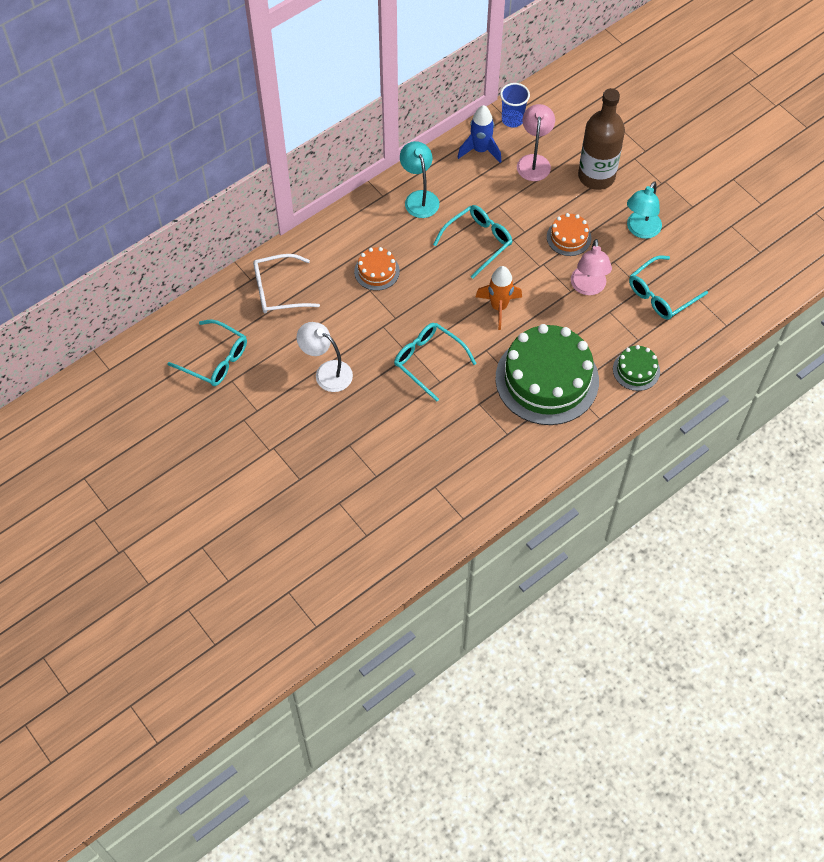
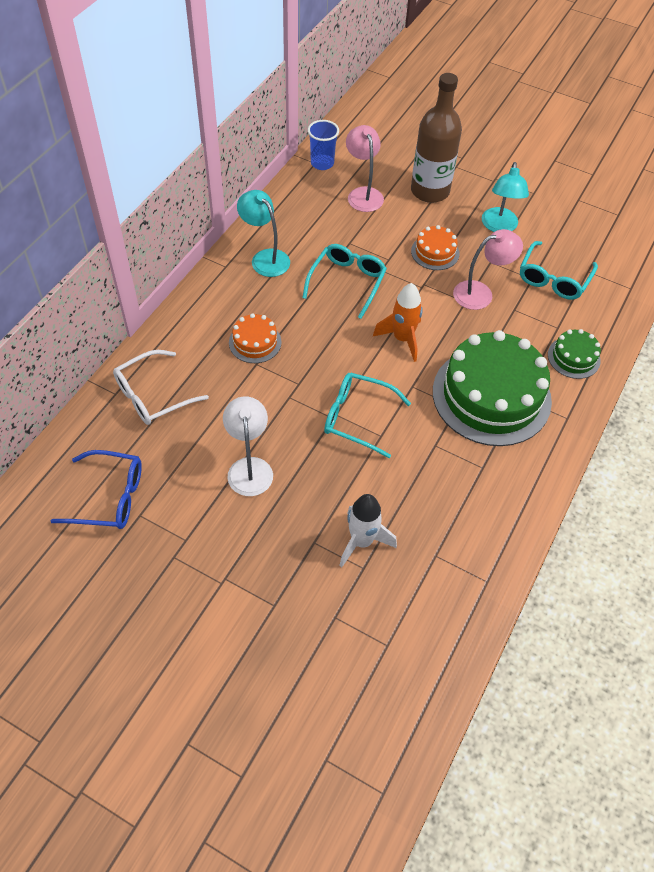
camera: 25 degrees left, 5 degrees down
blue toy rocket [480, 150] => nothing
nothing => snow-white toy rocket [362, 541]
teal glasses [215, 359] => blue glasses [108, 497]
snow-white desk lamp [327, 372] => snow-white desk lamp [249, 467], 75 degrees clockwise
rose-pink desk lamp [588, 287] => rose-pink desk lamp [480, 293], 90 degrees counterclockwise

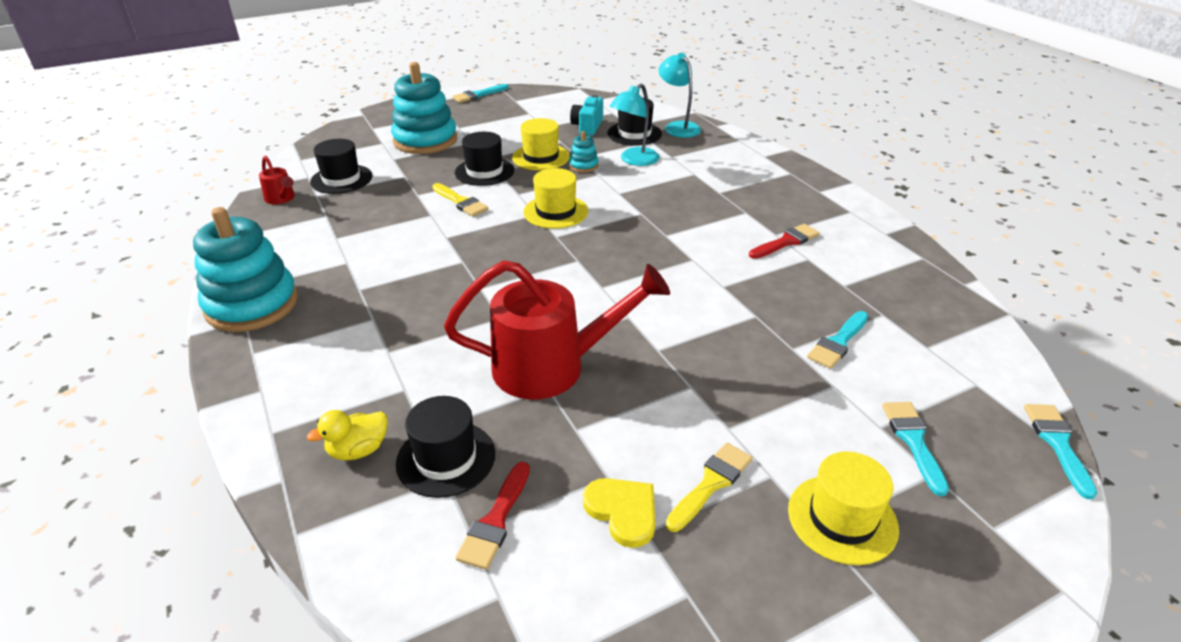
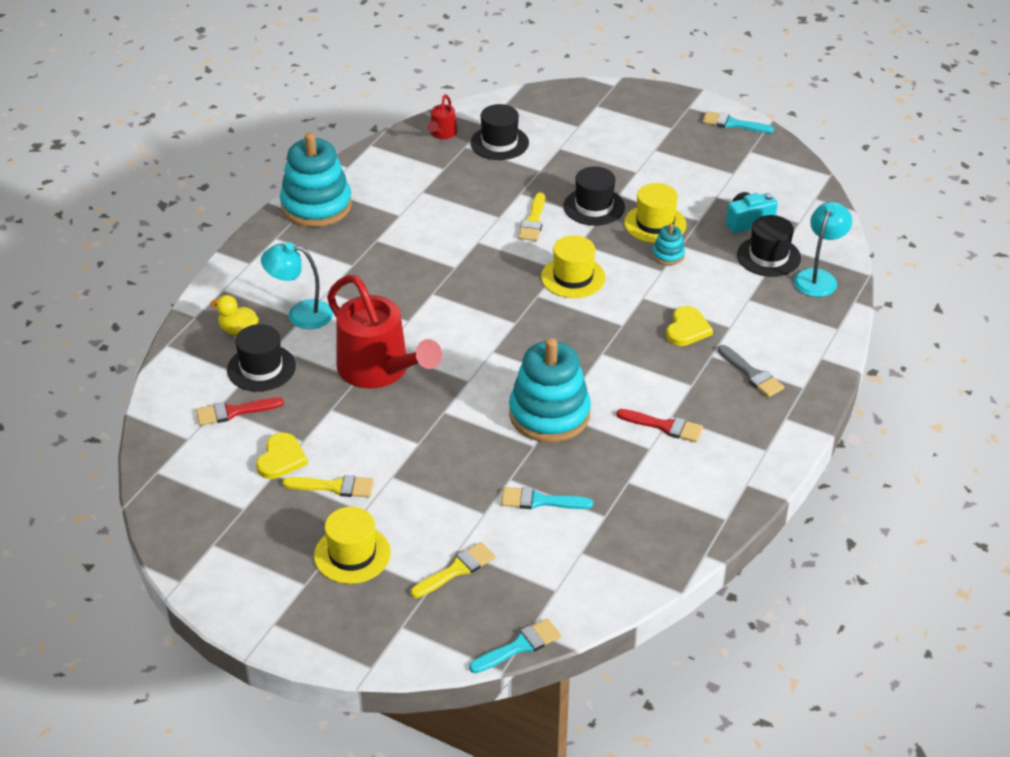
camera: 55 degrees right, 5 degrees up
nothing => golden love heart [687, 329]
nothing => ash-grey paint brush [752, 374]
teal ring stacker [425, 140] => teal ring stacker [549, 414], move
teal desk lamp [634, 160] => teal desk lamp [300, 314], move
teal paint brush [913, 441] => golden paint brush [456, 570]

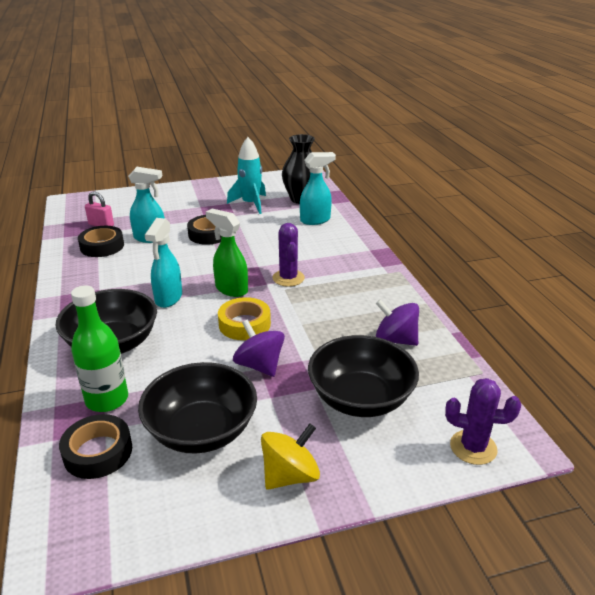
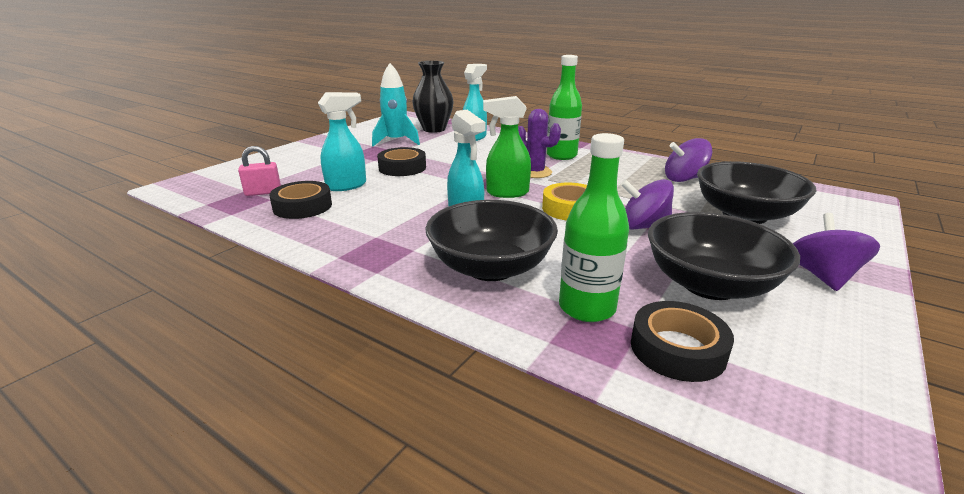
camera: 40 degrees left, 5 degrees down
purple prickly plant [473, 447] => nothing
nothing => emerald bottle [561, 155]
golden spinning top [290, 475] => purple spinning top [822, 276]

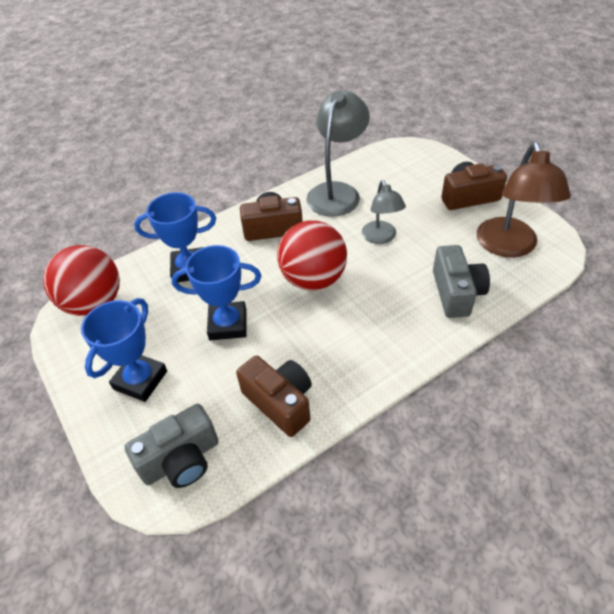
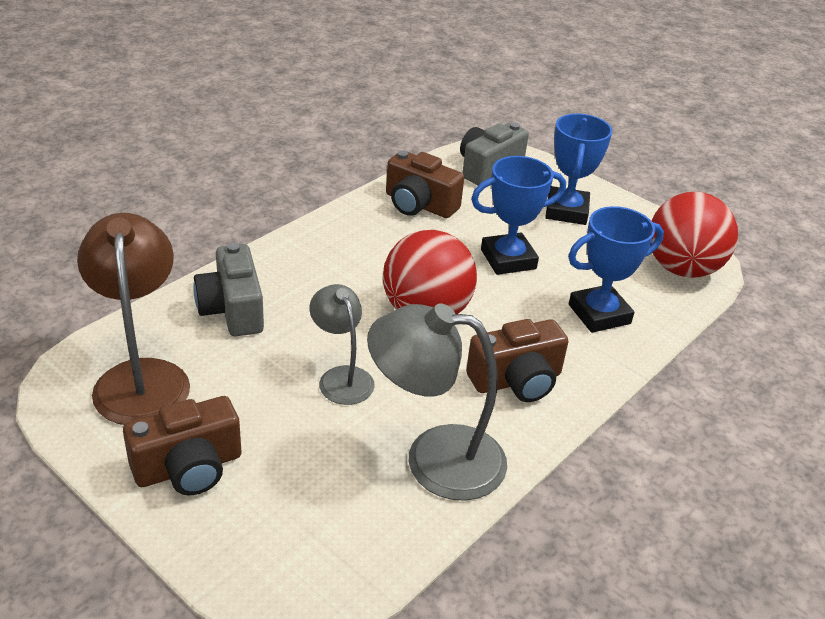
camera: 160 degrees right, 10 degrees down
ash-grey desk lamp [337, 192] => ash-grey desk lamp [434, 458], 90 degrees clockwise

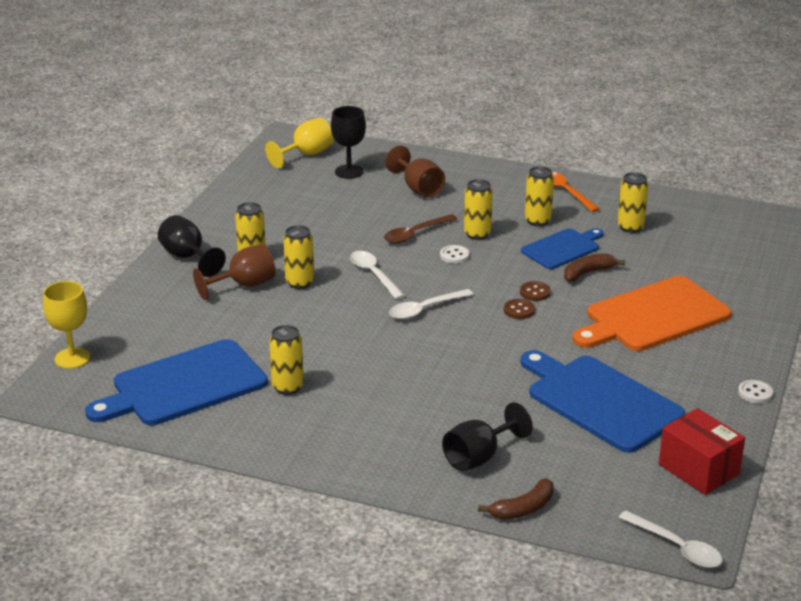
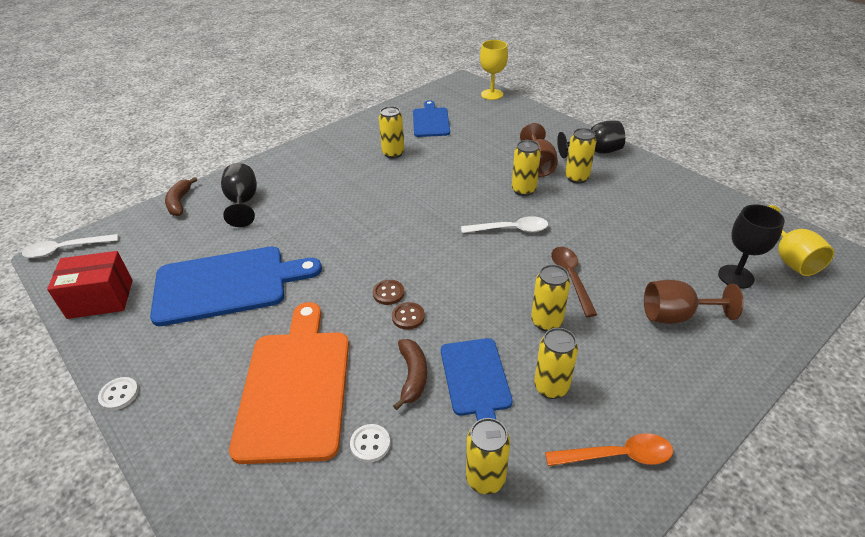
camera: 120 degrees right, 10 degrees up
snow-white tablespoon [424, 309] => nothing
snow-white button [454, 255] => snow-white button [370, 444], move
blue cutting board [184, 385] => blue cutting board [431, 121], x0.59

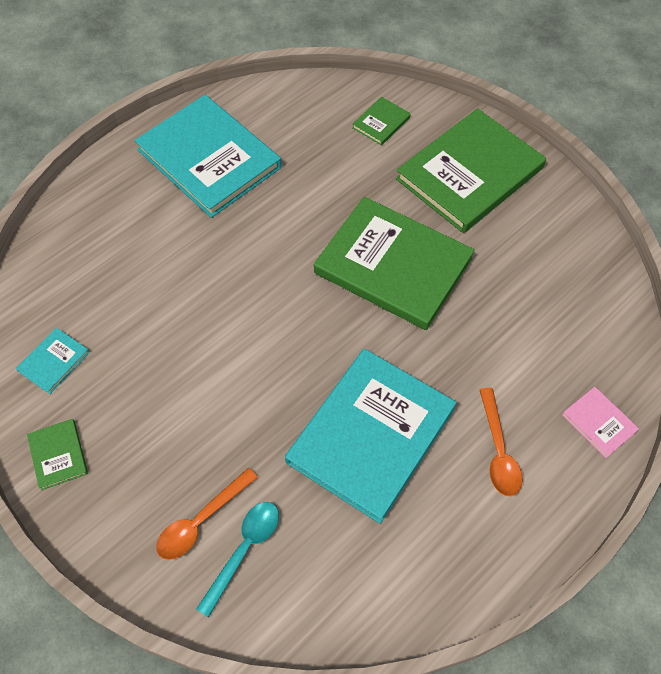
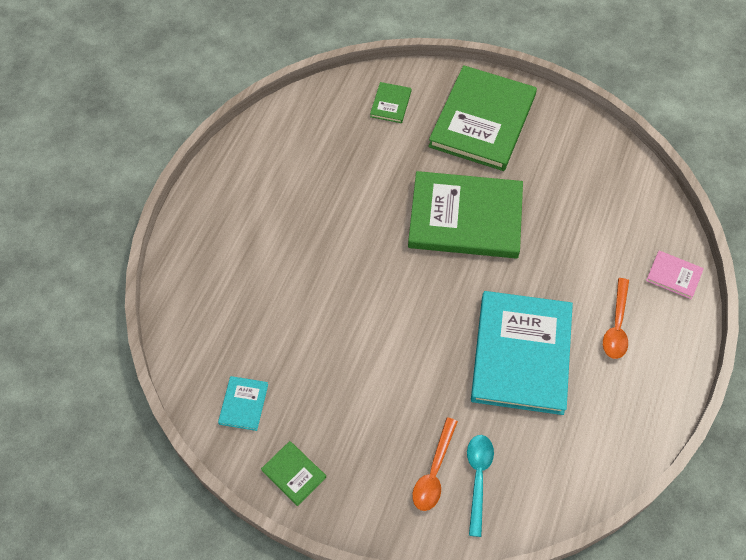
camera: 25 degrees left, 0 degrees up
teal hardback [209, 159] => nothing
orange tablespoon [498, 450] => orange tablespoon [616, 326], 45 degrees clockwise

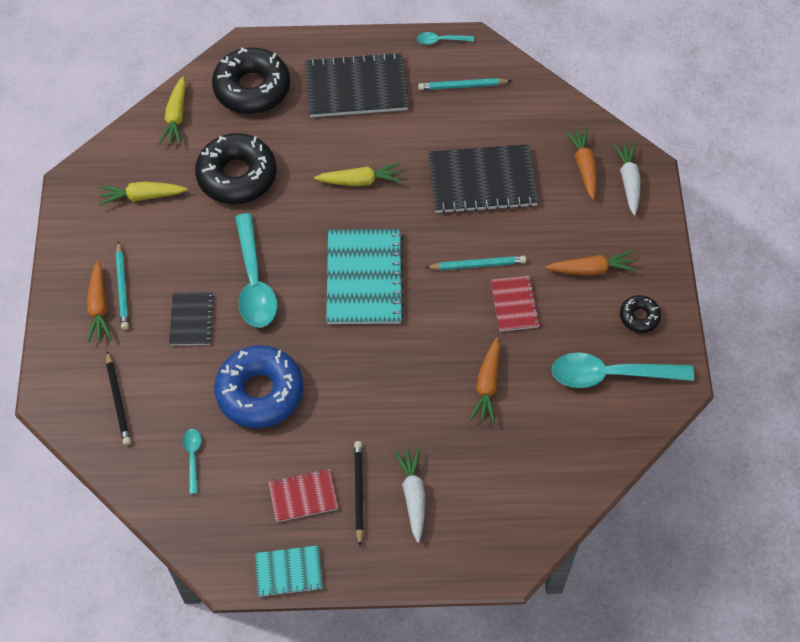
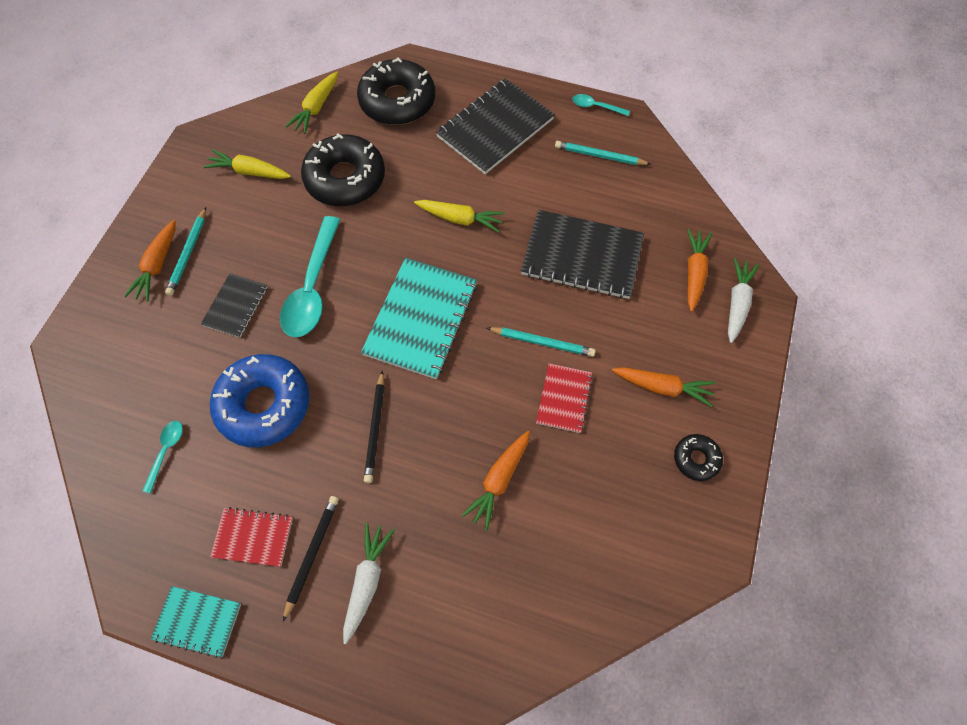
camera: 20 degrees right, 5 degrees up
teal tablespoon [611, 375] => nothing
jet-black lead pencil [118, 400] => jet-black lead pencil [375, 428], move
jet-black notebook [356, 87] => jet-black notebook [495, 128], 60 degrees counterclockwise

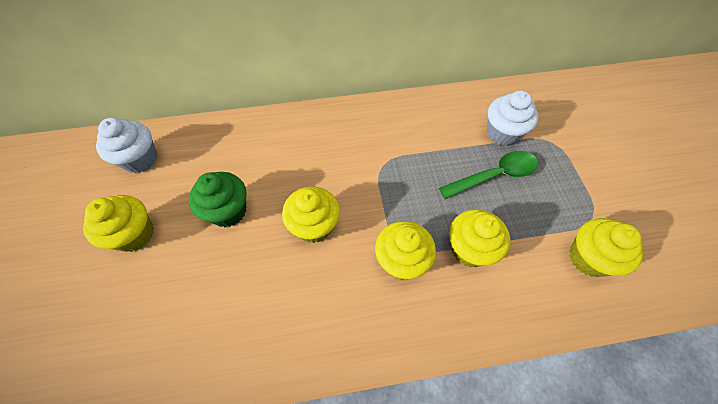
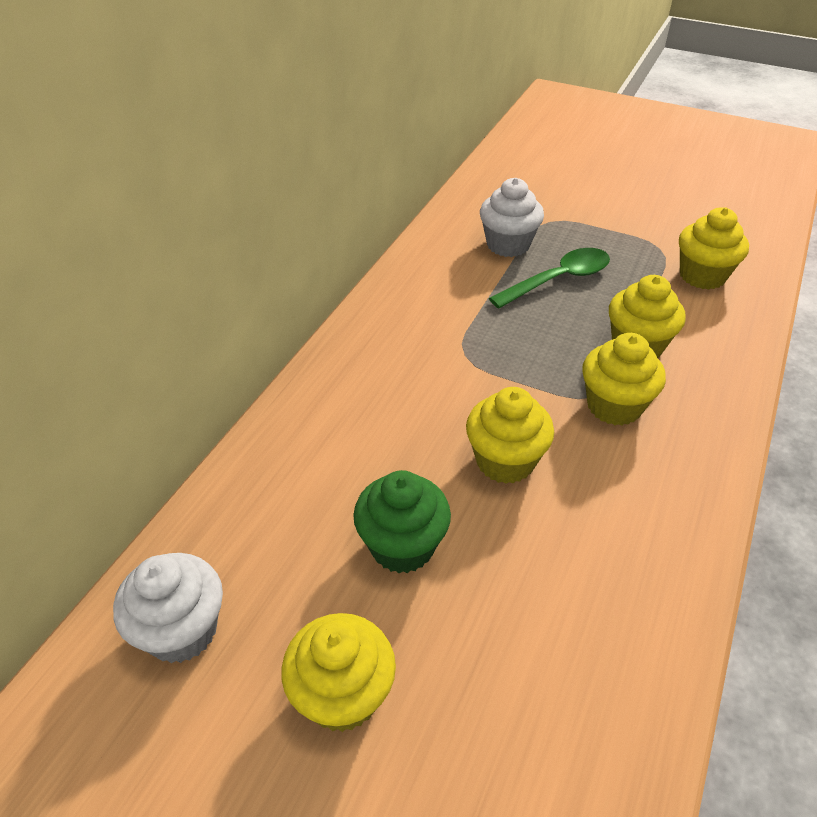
camera: 55 degrees left, 15 degrees down
emerald tablespoon [494, 175] => emerald tablespoon [558, 280], 45 degrees clockwise

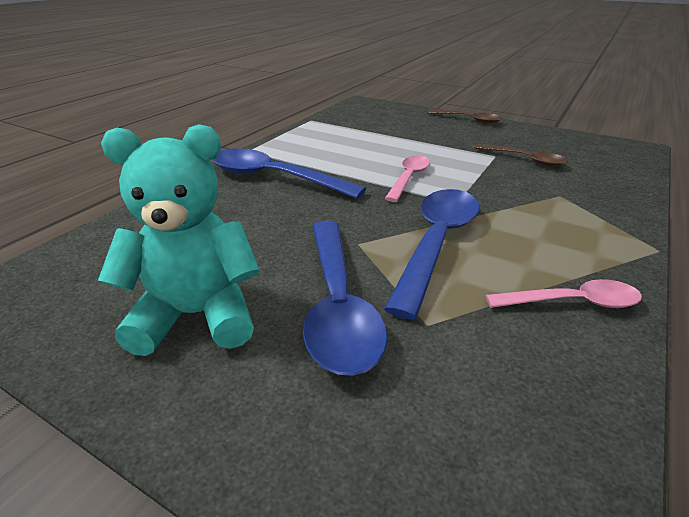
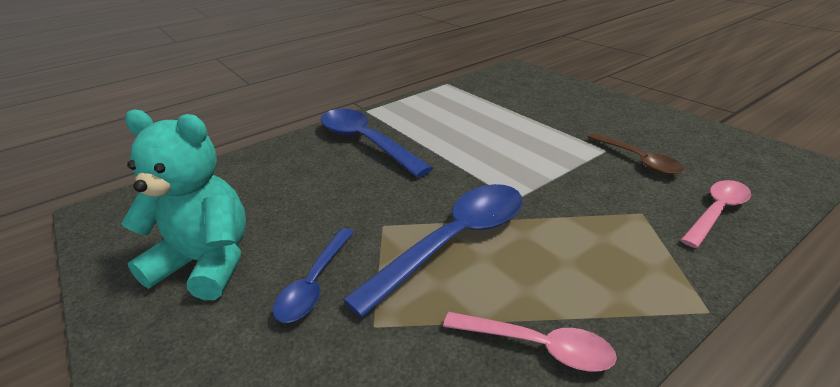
camera: 25 degrees right, 0 degrees up
brown tablespoon [468, 119] => nothing
rose-pink tablespoon [408, 178] => rose-pink tablespoon [716, 212], move
blue tablespoon [337, 304] => blue tablespoon [315, 283], x0.58

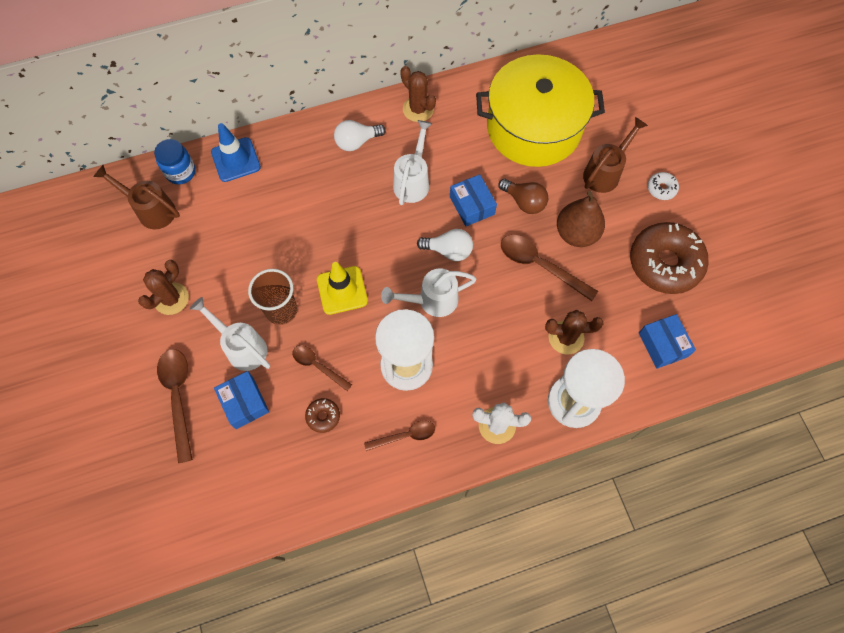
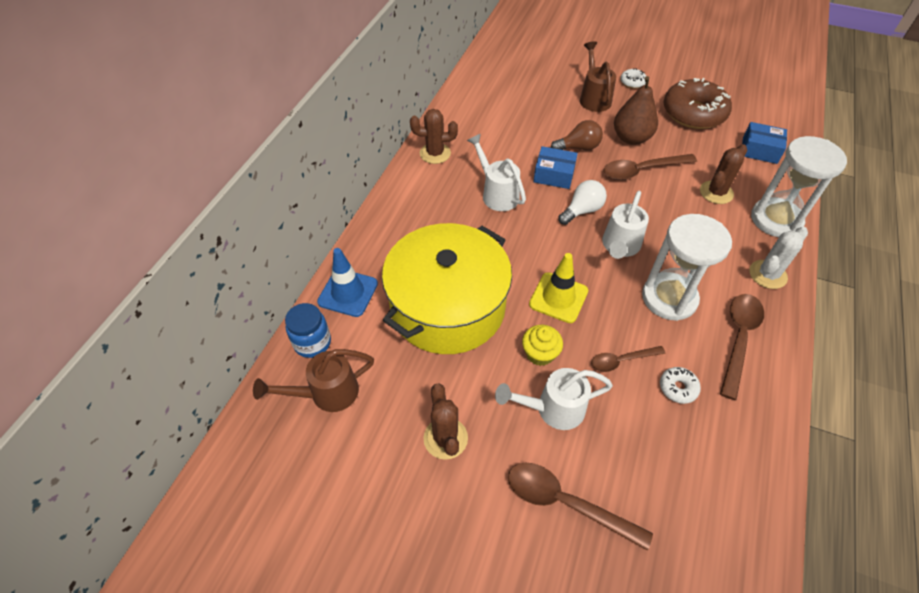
camera: 50 degrees left, 15 degrees down
blue box [244, 402] => nothing
snow-white light bulb [357, 142] => nothing
golden pot [534, 127] => golden pot [447, 307], move
brown beaker [281, 310] => golden cupcake [540, 353]
brown doughnut [323, 416] => snow-white doughnut [678, 388]
brown tablespoon [405, 436] => brown tablespoon [738, 339], x1.63

